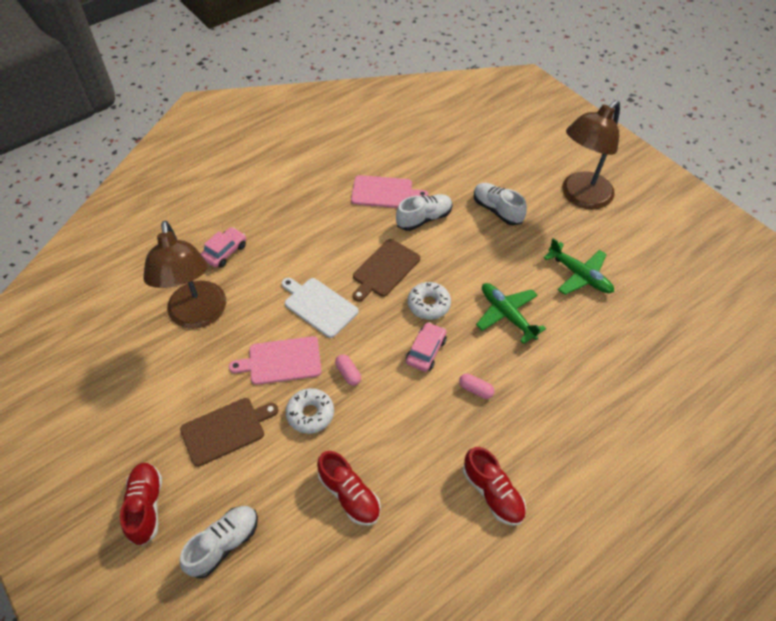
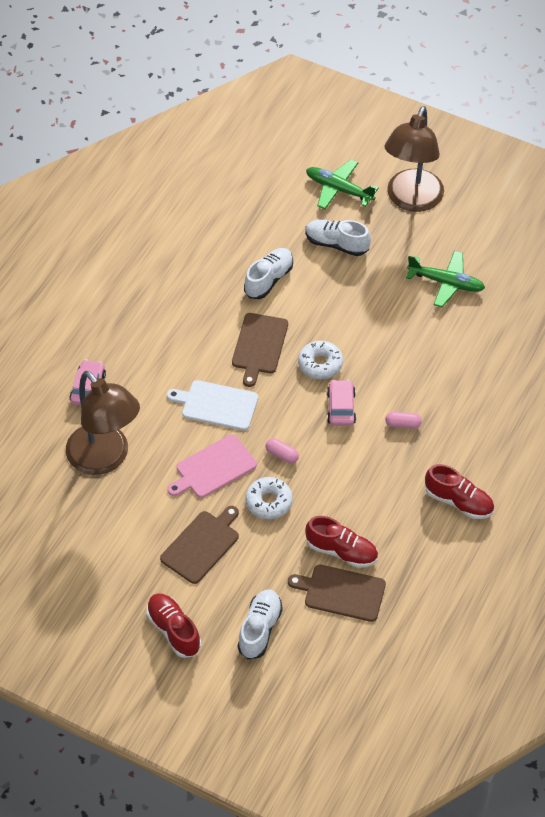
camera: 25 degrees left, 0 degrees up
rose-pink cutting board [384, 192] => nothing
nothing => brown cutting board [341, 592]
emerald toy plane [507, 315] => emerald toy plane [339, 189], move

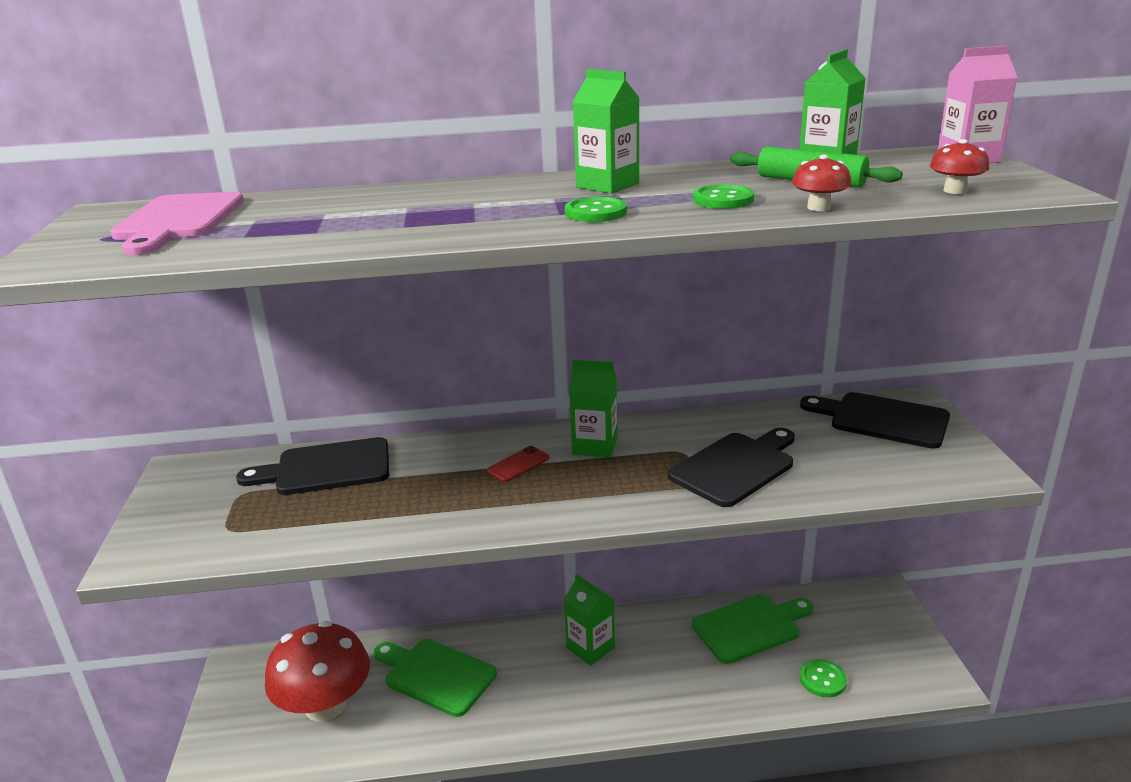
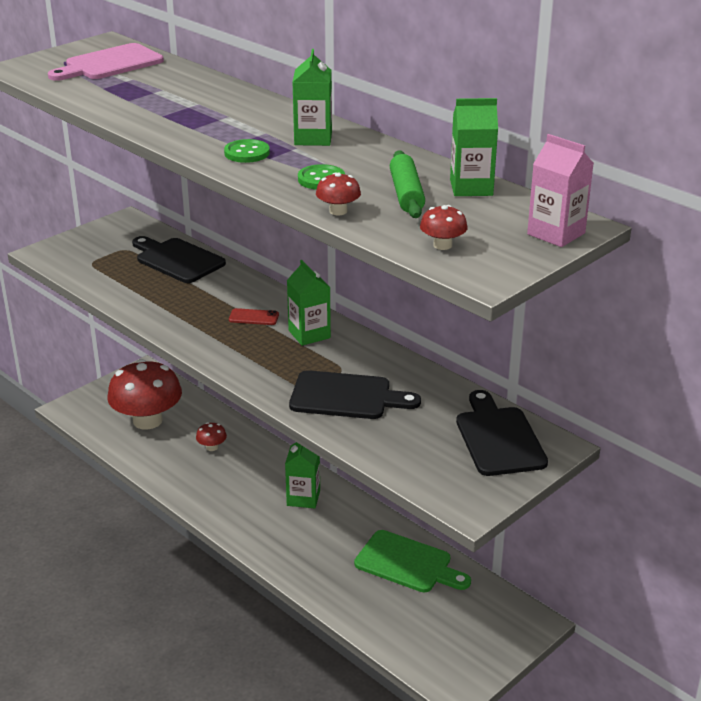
camera: 50 degrees right, 5 degrees up
emerald button [822, 680] => nothing
emerald cutting board [436, 675] => scarlet toadstool [212, 447]

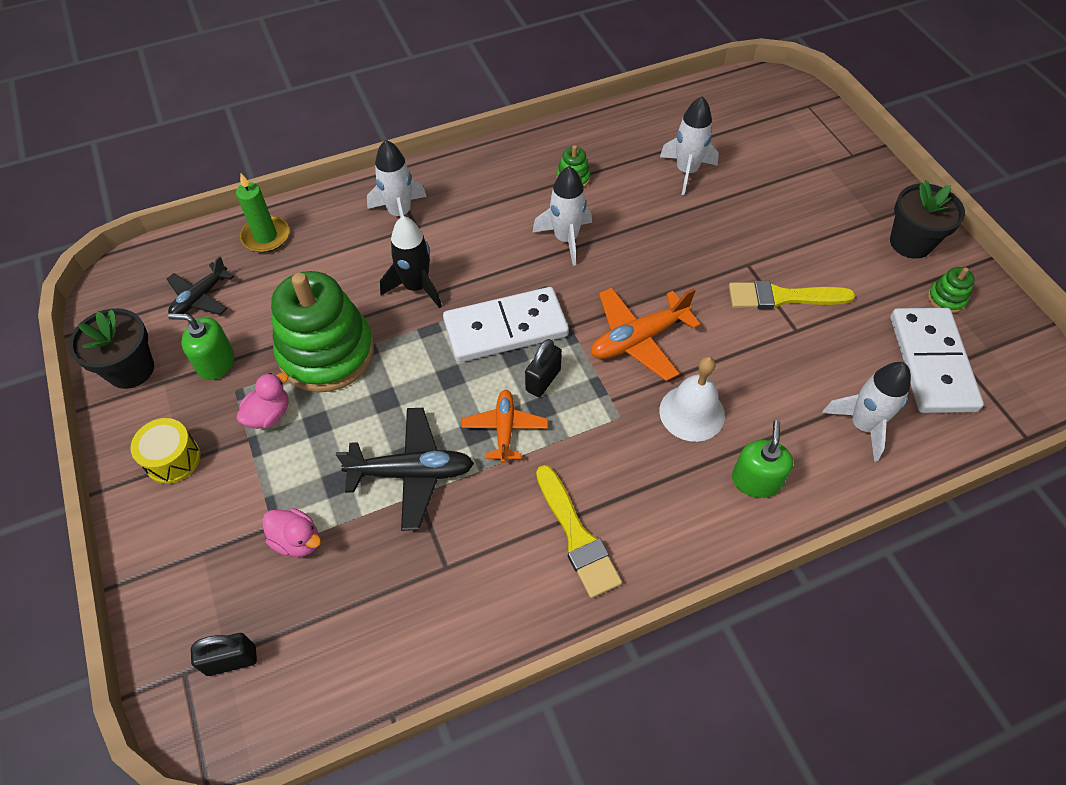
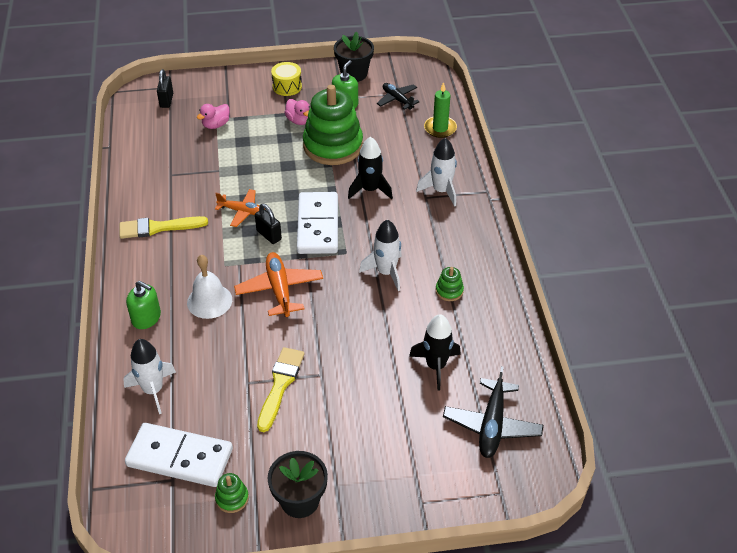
camera: 105 degrees right, 10 degrees down
jet-black toy plane [412, 473] => jet-black toy plane [492, 425], move
snow-white toy rocket [686, 171] => jet-black toy rocket [436, 366]

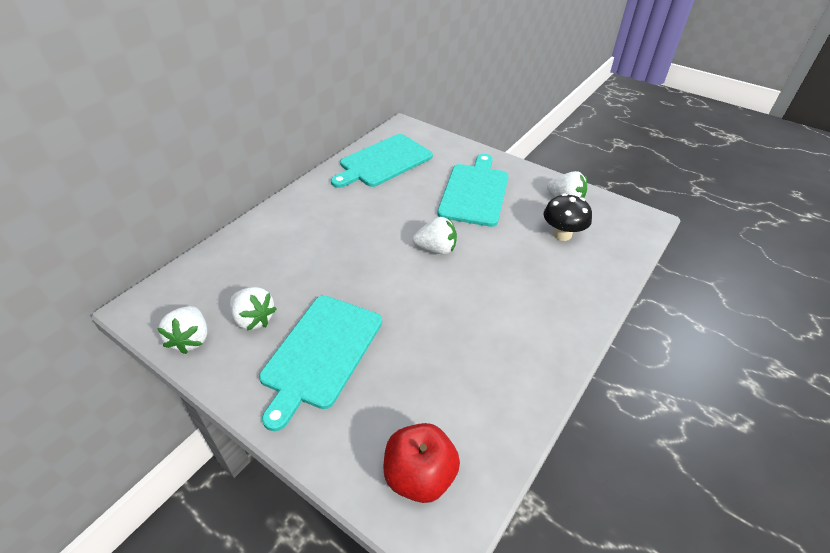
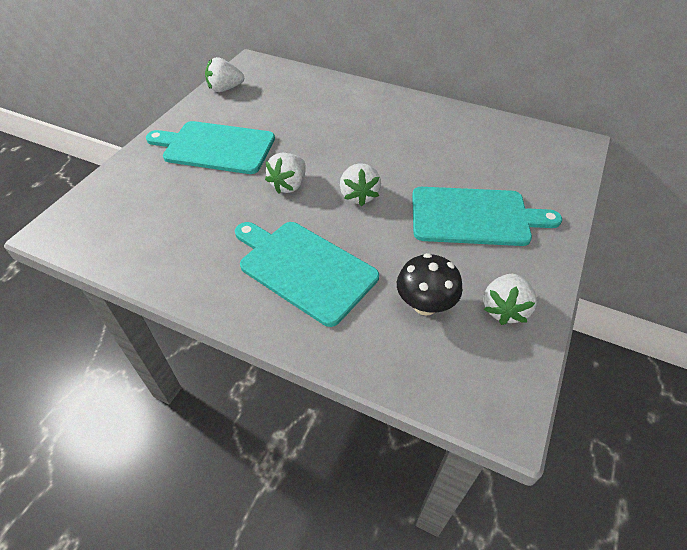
camera: 80 degrees right, 5 degrees up
scarlet apple [419, 475] => nothing
snow-white toy strawberry [254, 319] => snow-white toy strawberry [289, 185], move
teal cutting board [383, 162] => teal cutting board [304, 268], move

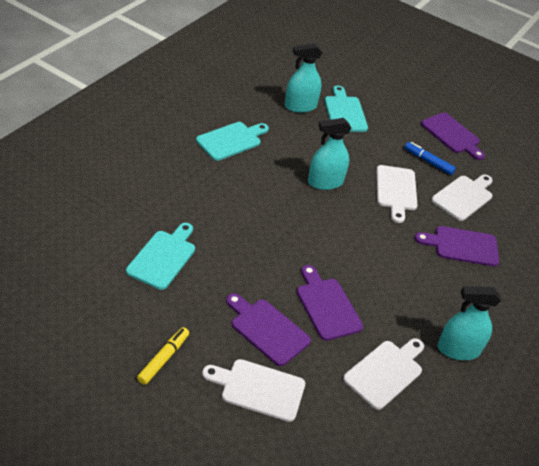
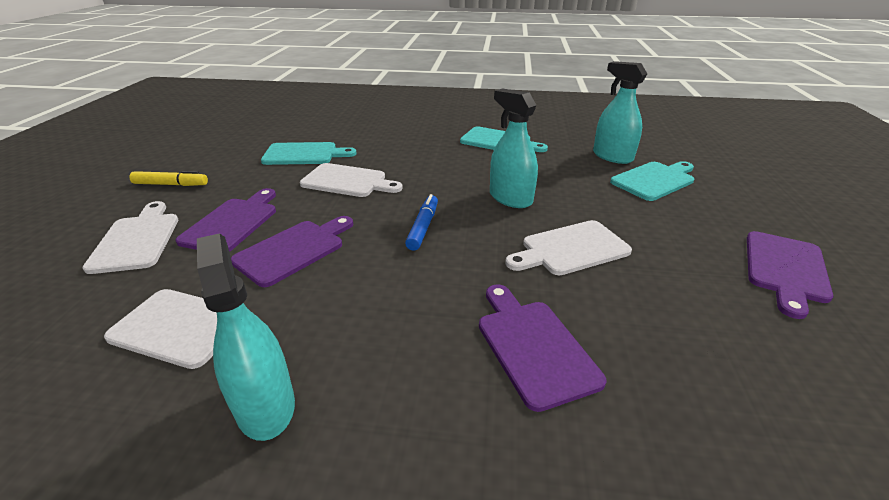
camera: 70 degrees right, 10 degrees down
blue felt pen [428, 162] => blue felt pen [423, 227], move
snow-white cutting board [464, 197] => snow-white cutting board [347, 181], move

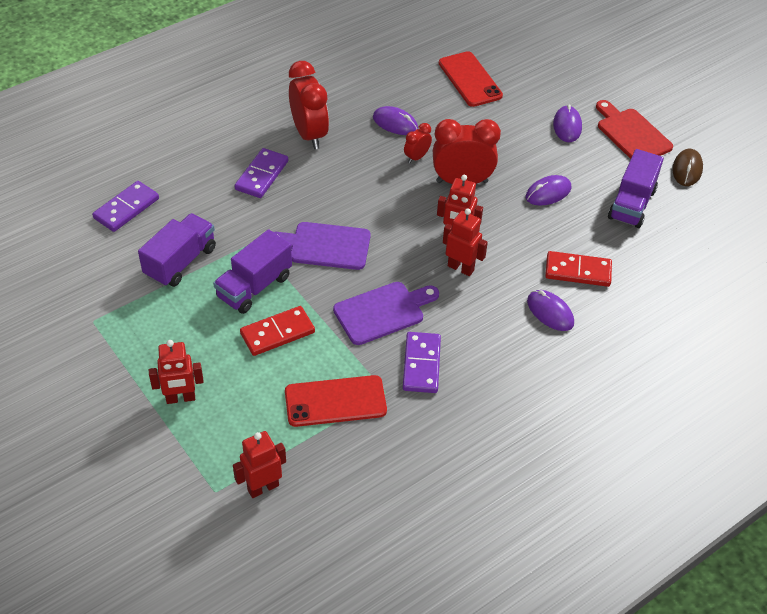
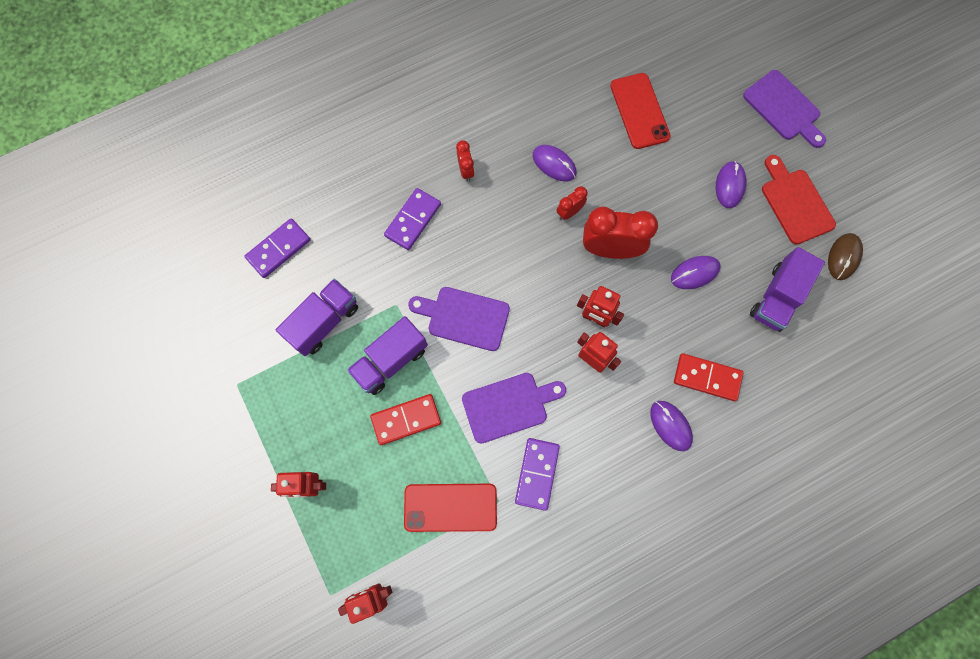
camera: 10 degrees right, 25 degrees up
nothing => purple cutting board [784, 108]
scarlet alarm clock [309, 134] => scarlet alarm clock [466, 171], x0.50

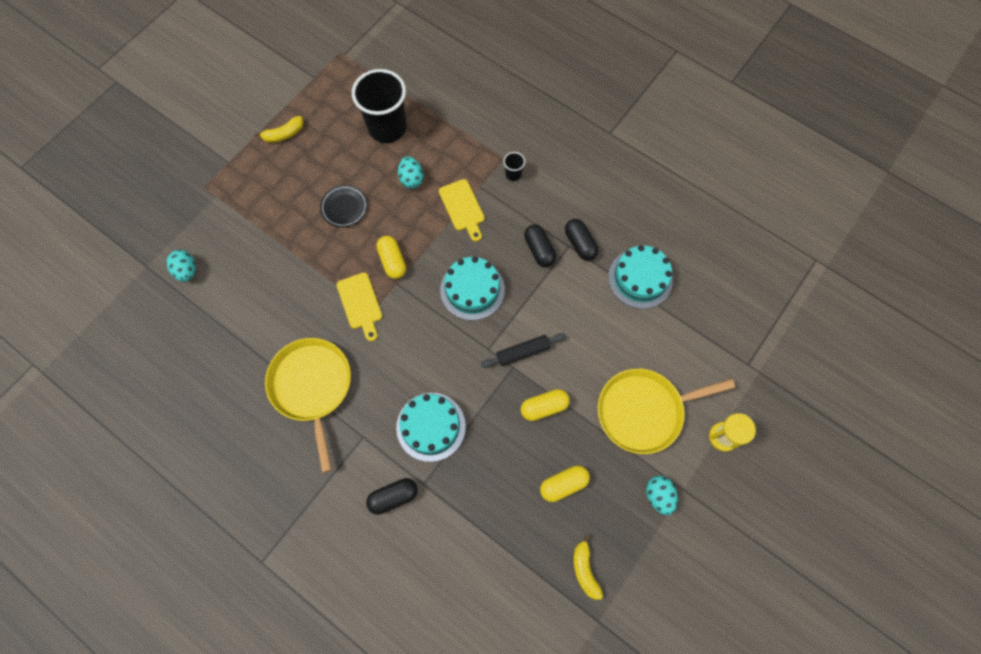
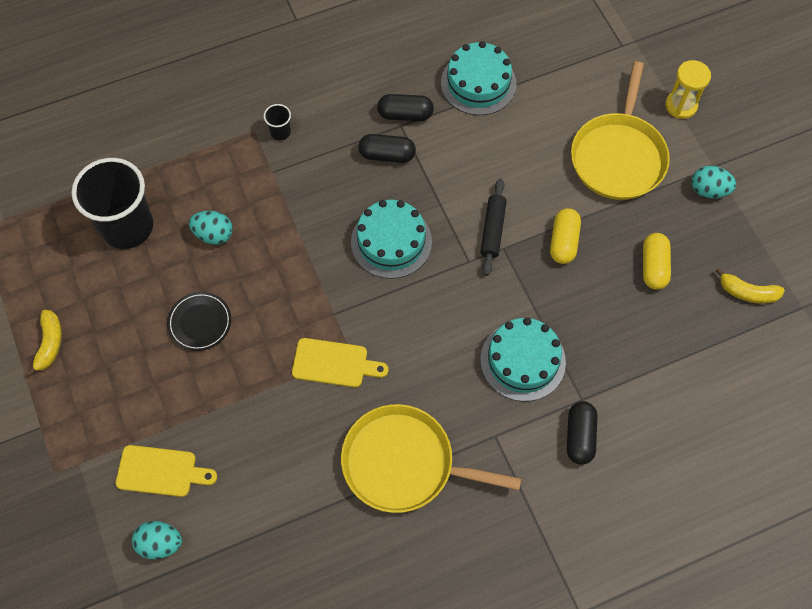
camera: 60 degrees left, 5 degrees down
golden capsule [392, 261] => nothing
golden cutting board [462, 208] => golden cutting board [161, 471], move

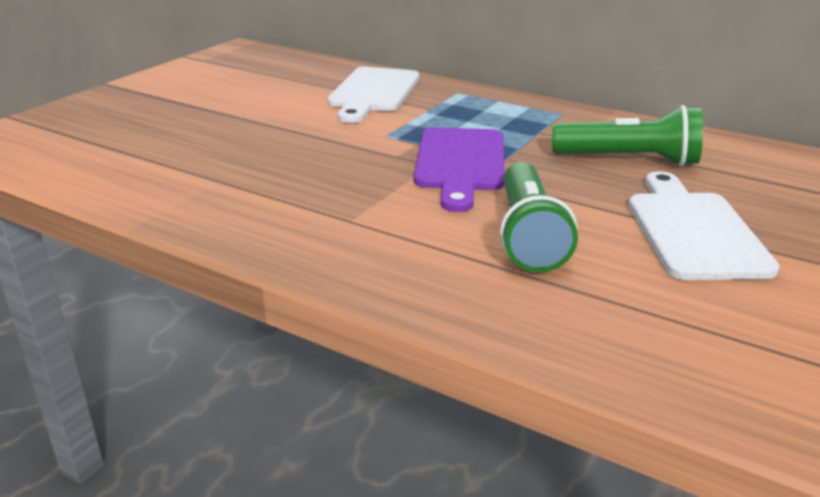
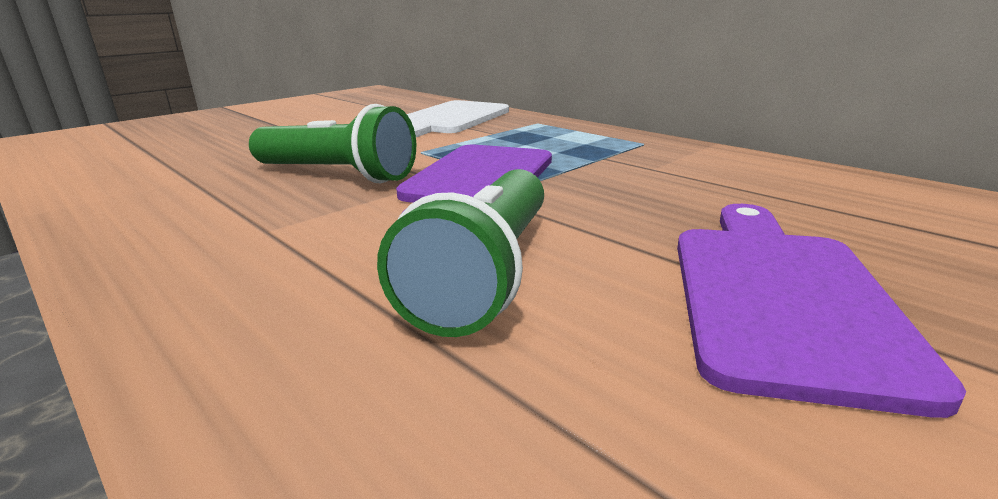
camera: 15 degrees right, 5 degrees down
emerald flashlight [629, 160] => emerald flashlight [336, 175], move
snow-white cutting board [694, 231] => purple cutting board [780, 296]

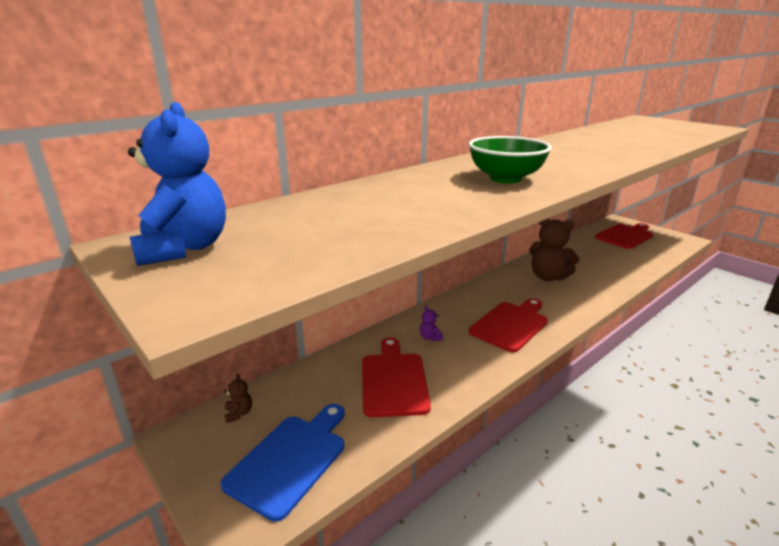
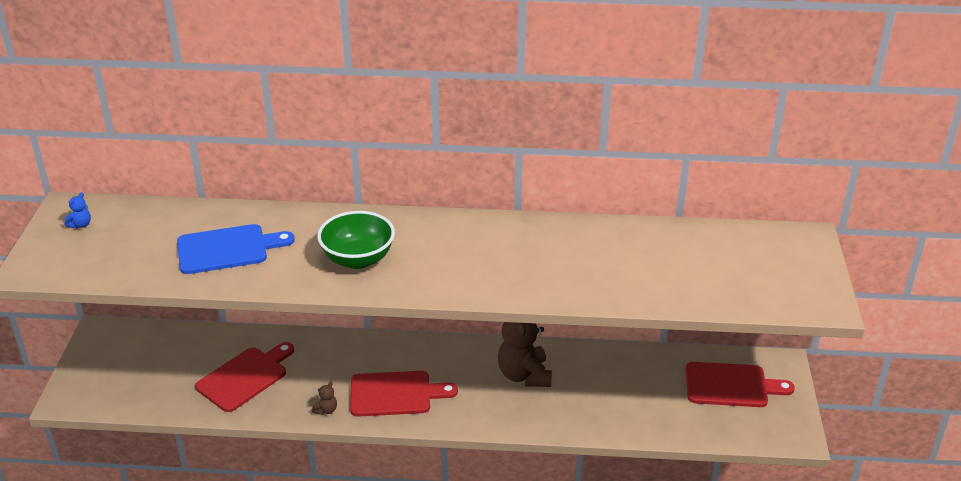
camera: 45 degrees right, 10 degrees up
purple stuffed bear [430, 337] => nothing
blue cutting board [290, 460] => blue cutting board [227, 249], move
brown stuffed bear [239, 413] => brown stuffed bear [326, 410], move
blue stuffed bear [184, 248] => blue stuffed bear [80, 225], x0.42

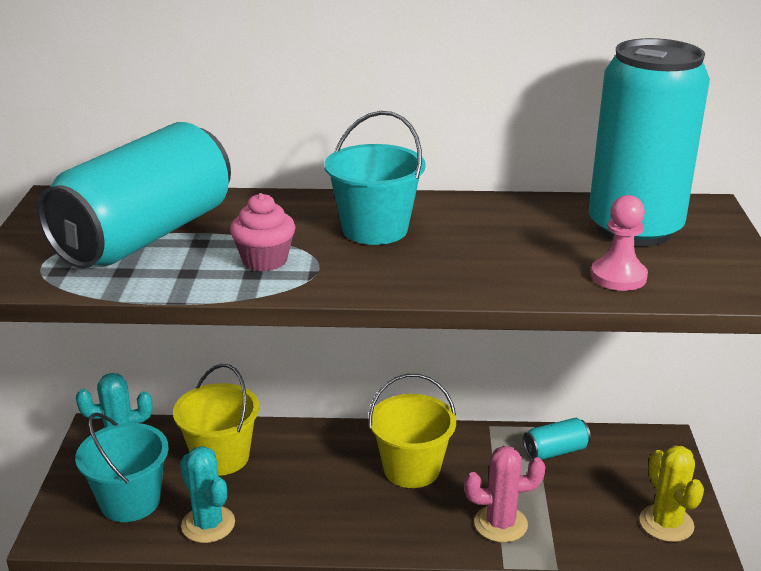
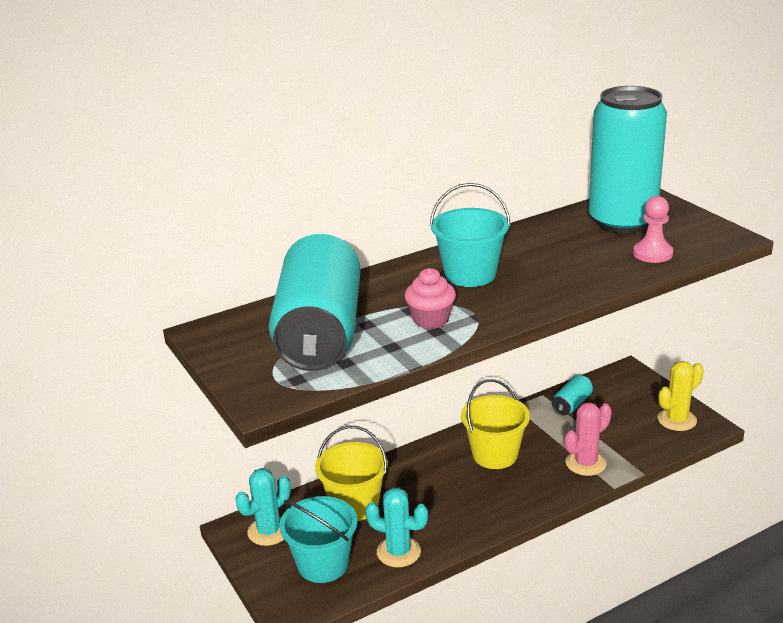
camera: 30 degrees left, 0 degrees up
golden prickly plant [666, 523] => golden prickly plant [677, 420], 75 degrees counterclockwise

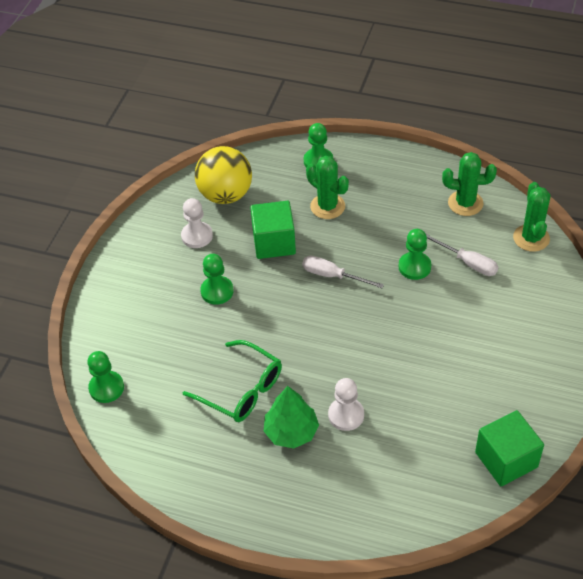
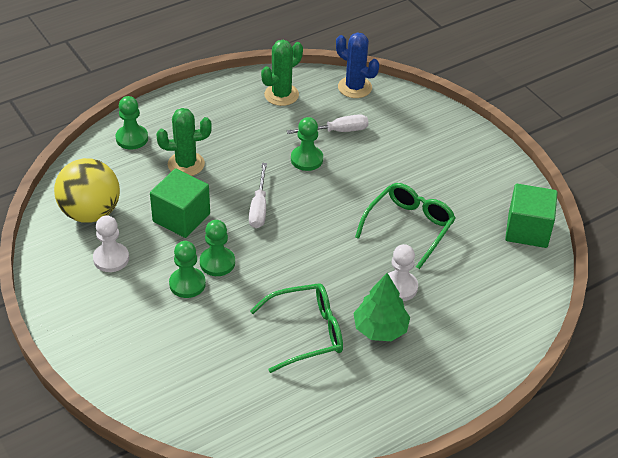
camera: 55 degrees left, 5 degrees down
nothing => emerald glasses [409, 227]
emerald pawn [106, 388] => emerald pawn [217, 263], move
emerald prickly plant [531, 238] => blue prickly plant [354, 87]
snow-white hand screwdriver [333, 276] => snow-white hand screwdriver [259, 207], 60 degrees counterclockwise

